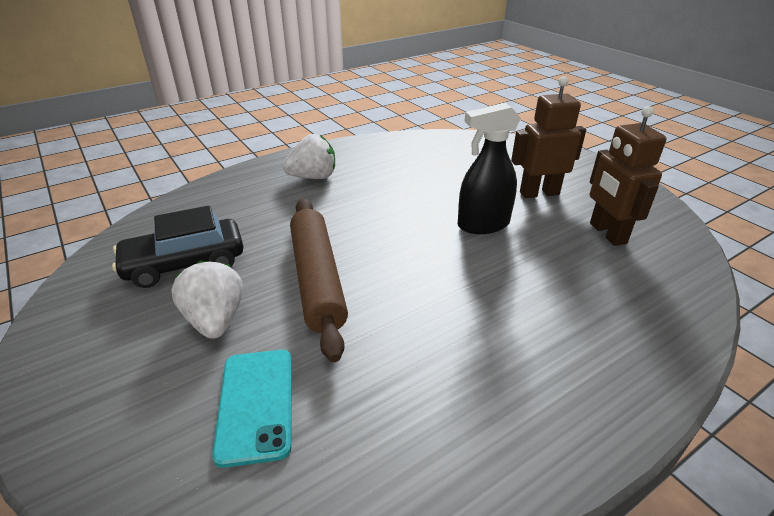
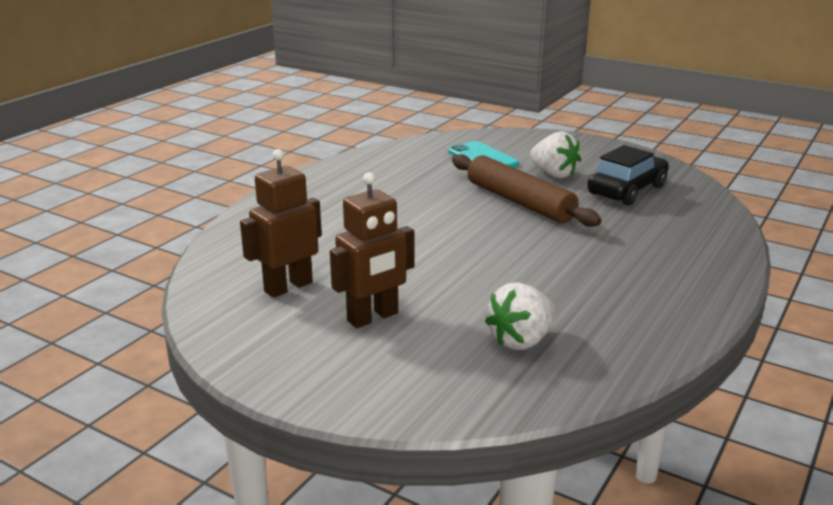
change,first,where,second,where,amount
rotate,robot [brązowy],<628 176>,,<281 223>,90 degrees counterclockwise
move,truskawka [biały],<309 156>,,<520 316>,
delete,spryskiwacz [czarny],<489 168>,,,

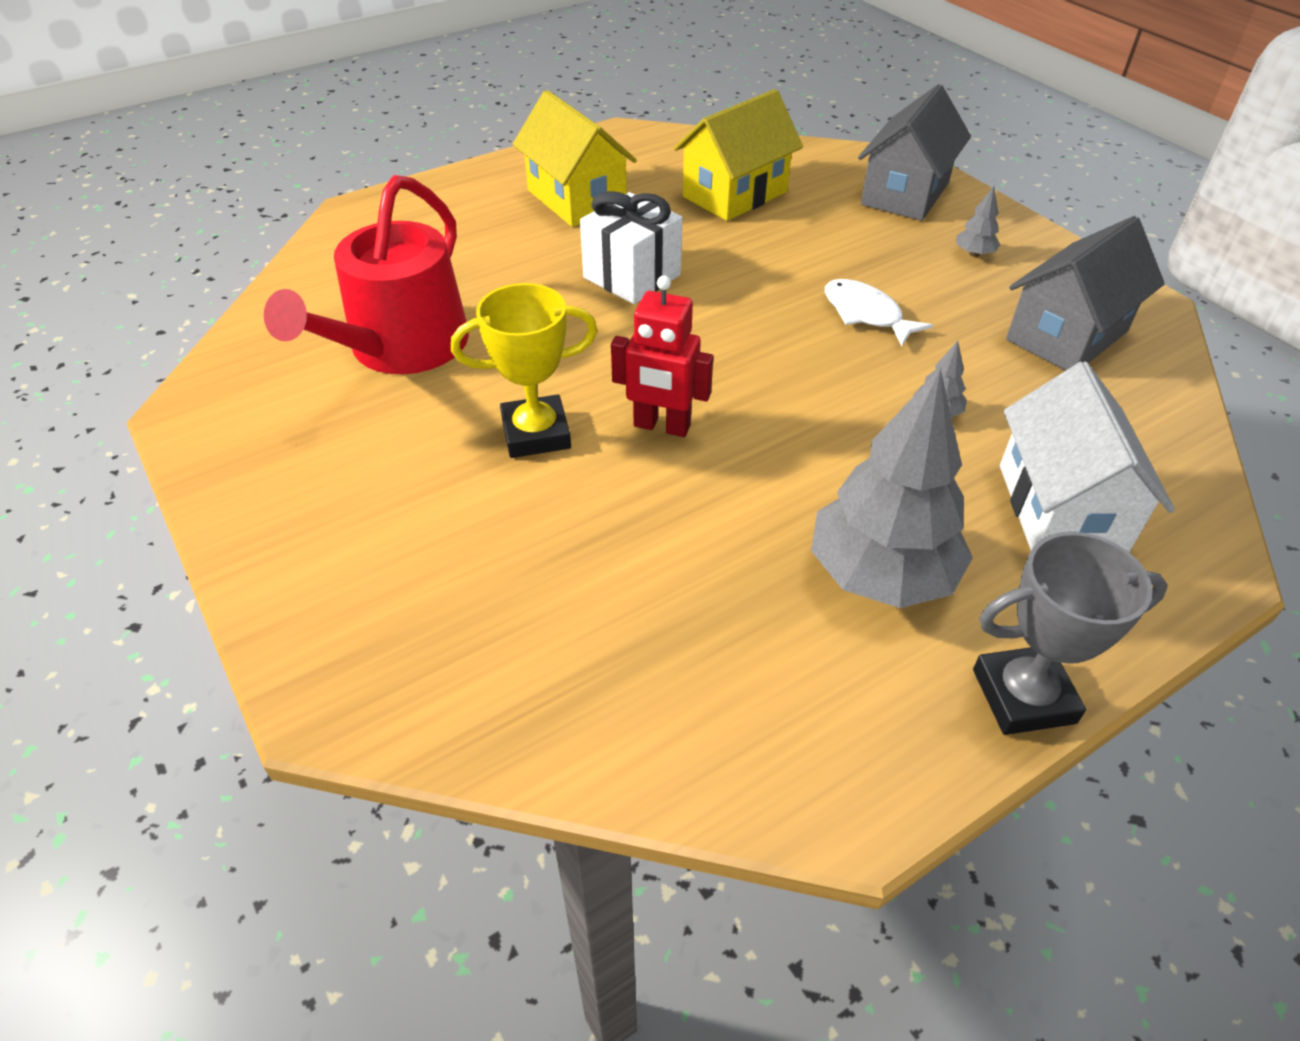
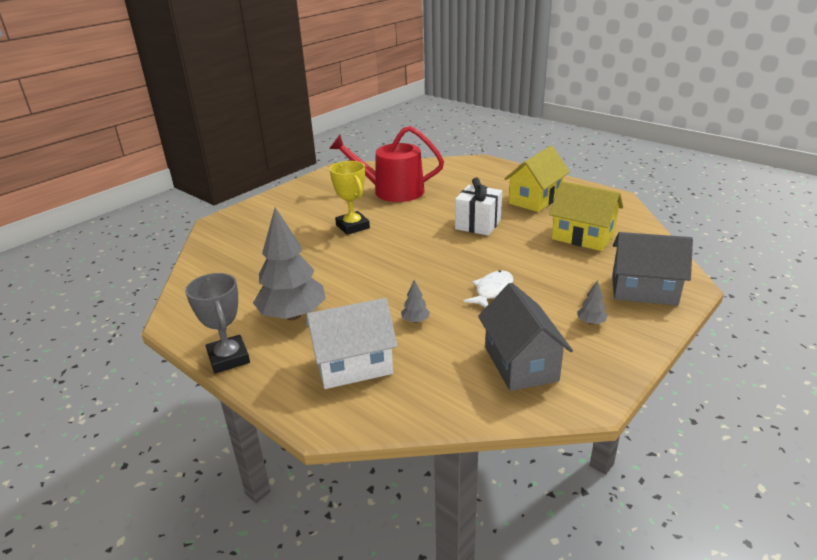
change,first,where,second,where,amount
rotate,domek [szary],<1085 293>,,<525 337>,45 degrees clockwise
delete,robot [czerwony],<662 356>,,,

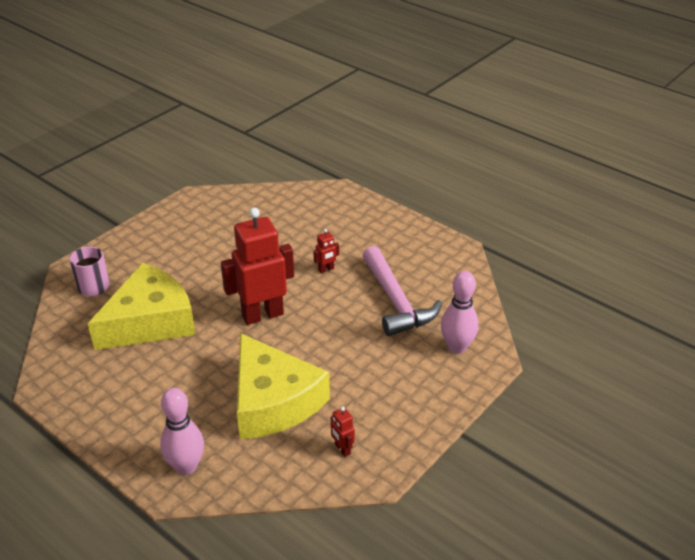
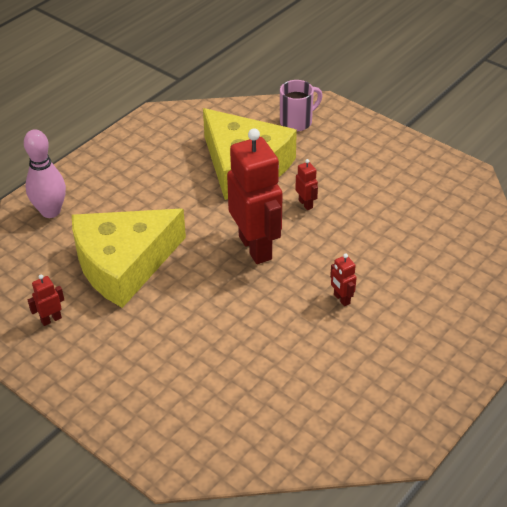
change,first,where,second,where,amount
insert,,,robot [czerwony],<306 184>,
delete,młotek [różowy],<402 291>,,,
delete,kręgiel [różowy],<459 312>,,,

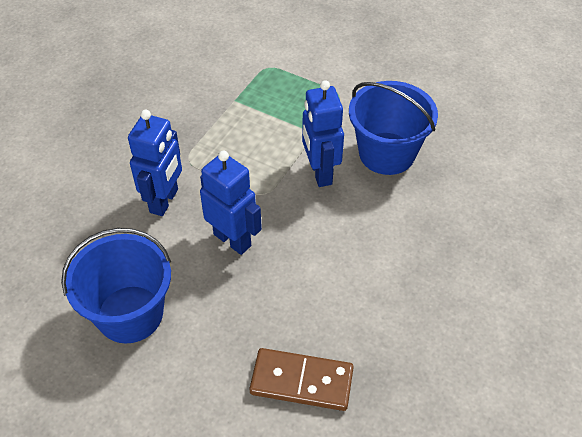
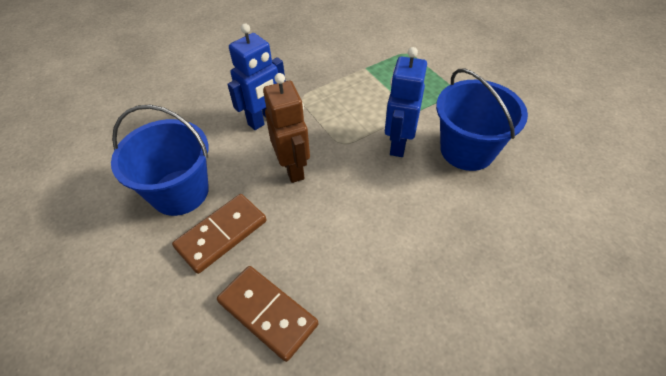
change,first,where,second,where,amount
insert,,,kostka domina [brązowy],<219 234>,
recolor,robot [niebieski],<231 203>,robot [brązowy],<286 128>,

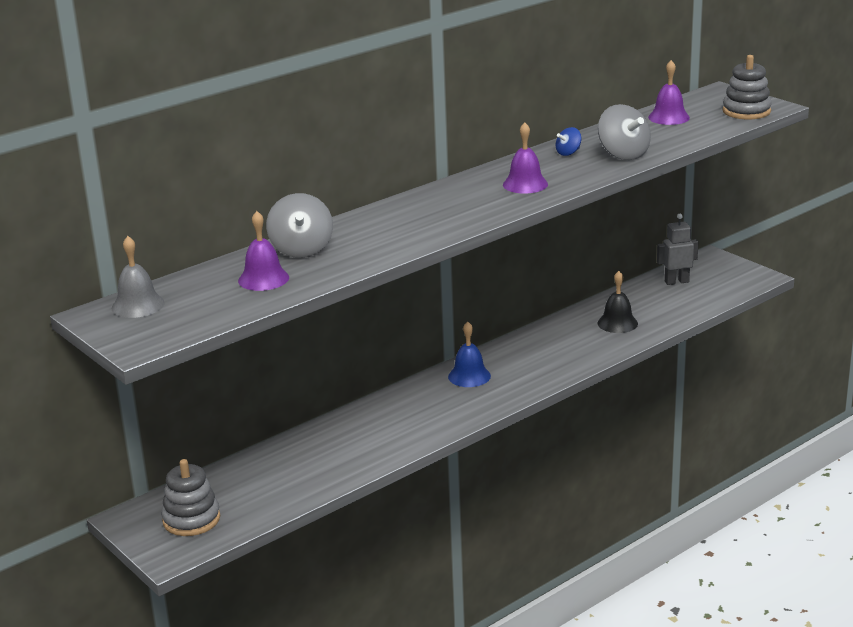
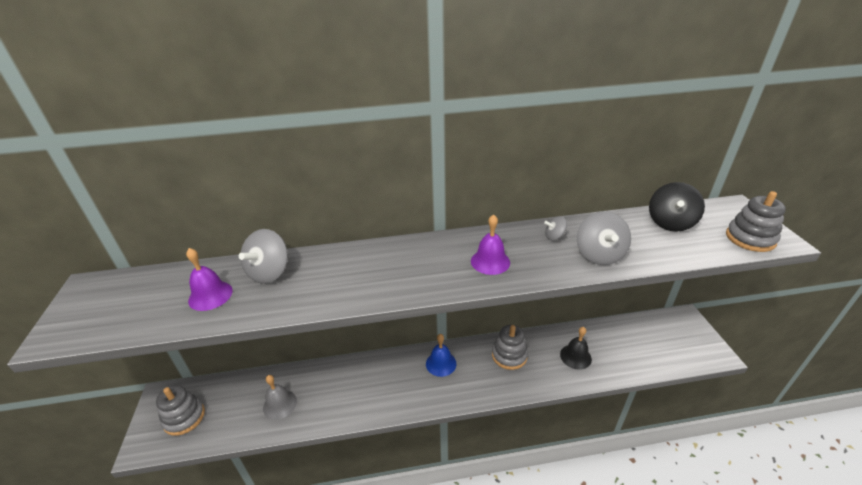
change,first,where,second,where,amount
move,dzwonek [szary],<138 277>,,<280 397>,
insert,,,zabawka nakładanka [szary],<510 347>,
recolor,bączek [niebieski],<568 141>,bączek [szary],<555 228>,
replace,dzwonek [fioletowy],<669 92>,bączek [czarny],<677 207>,
delete,robot [szary],<677 249>,,,

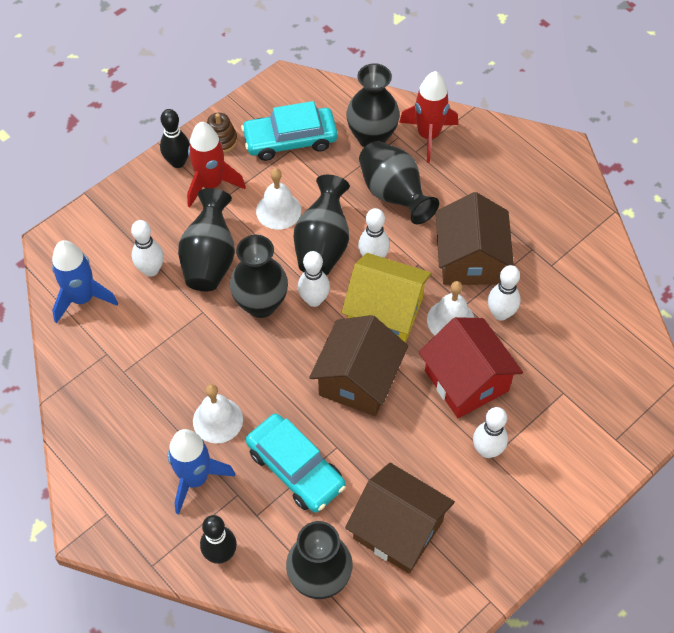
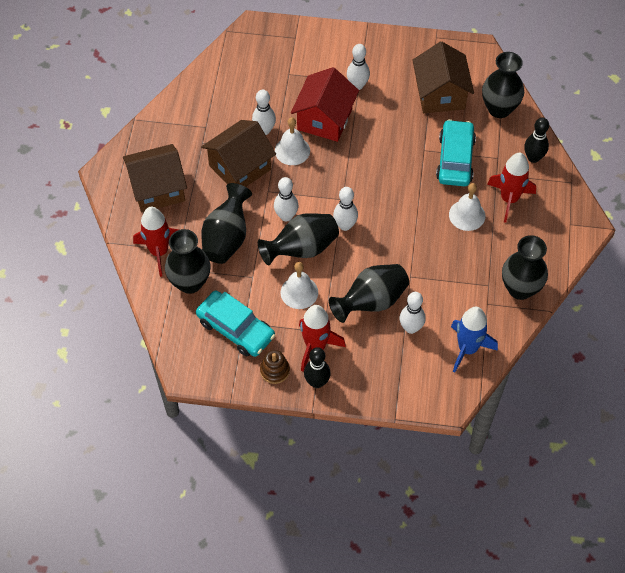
change,first,where,second,where,amount
move,domek [brązowy],<358 365>,,<155 178>,
recolor,rakieta [niebieski],<201 471>,rakieta [czerwony],<511 188>,
move,wazon [czarny],<259 276>,,<525 267>,
delete,domek [żółty],<386 298>,,,

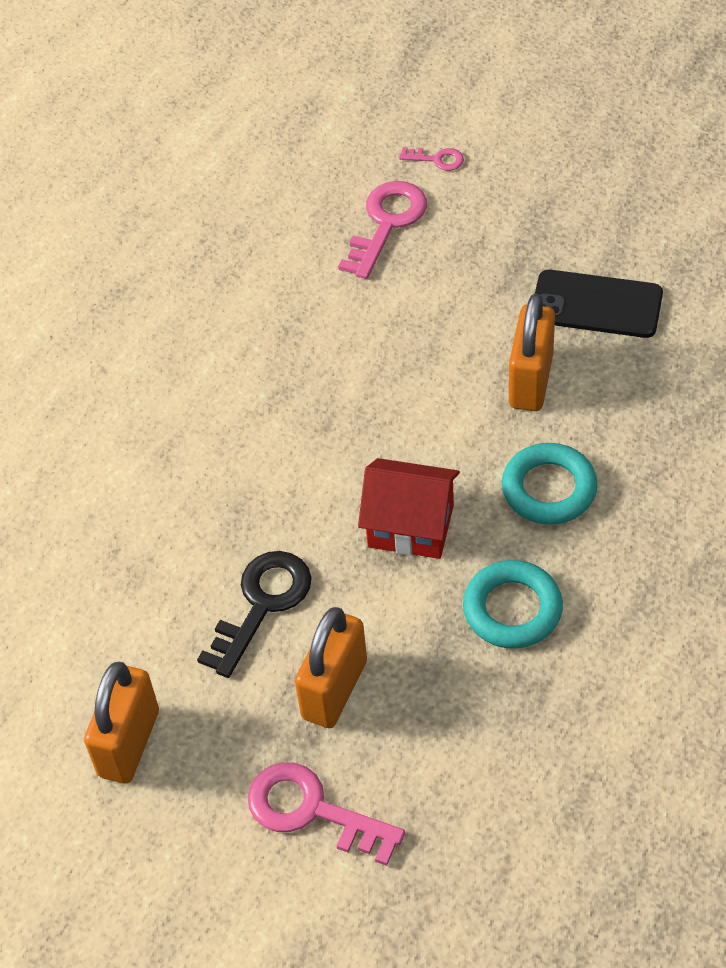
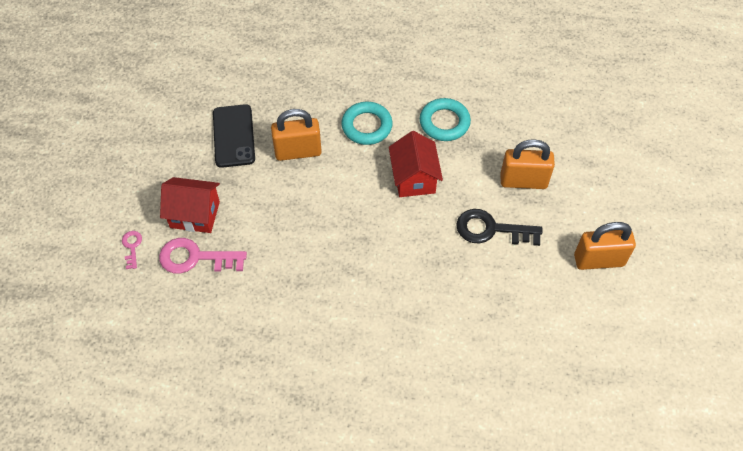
change,first,where,second,where,amount
insert,,,domek [czerwony],<190 205>,
delete,klucz [różowy],<326 814>,,,

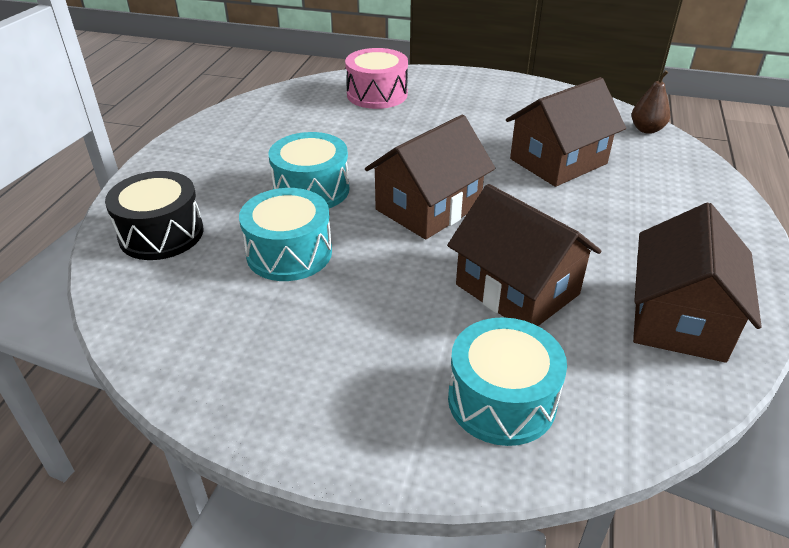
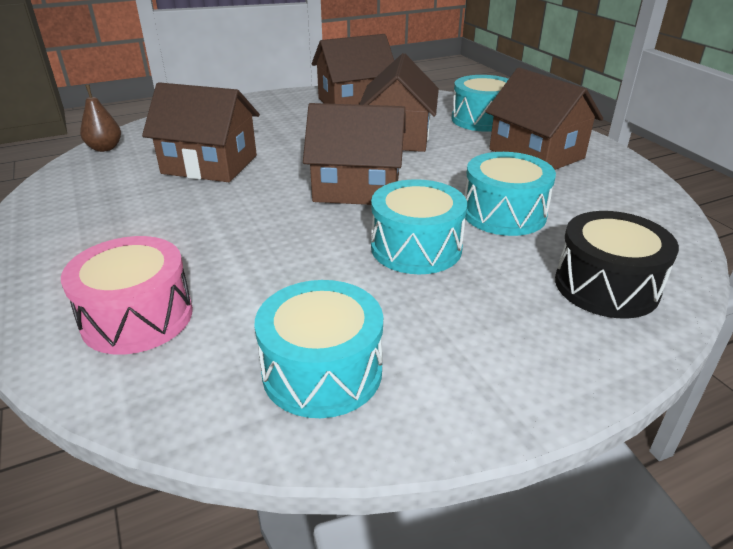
change,first,where,second,where,amount
insert,,,bęben [turkusowy],<318 349>,
insert,,,domek [brązowy],<544 119>,

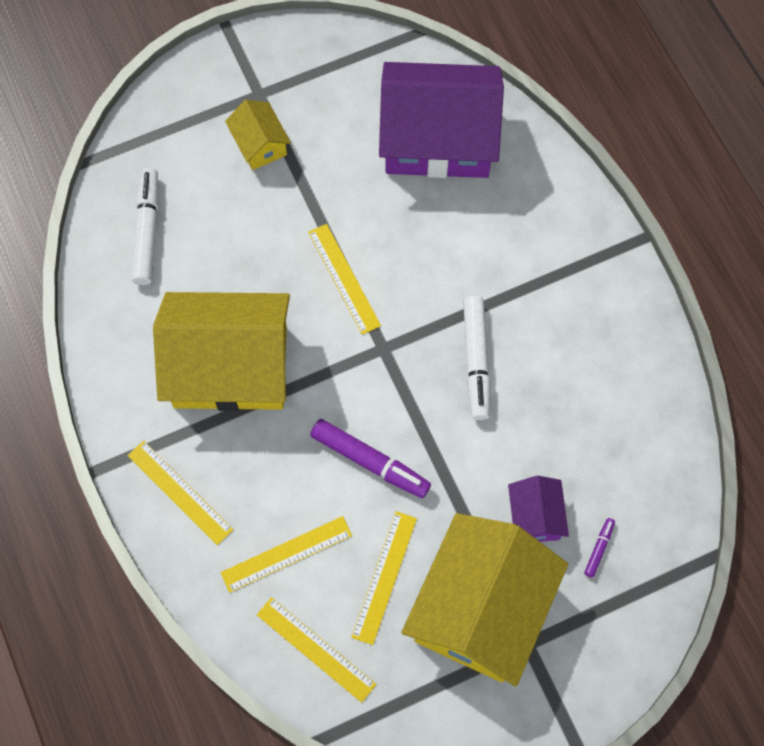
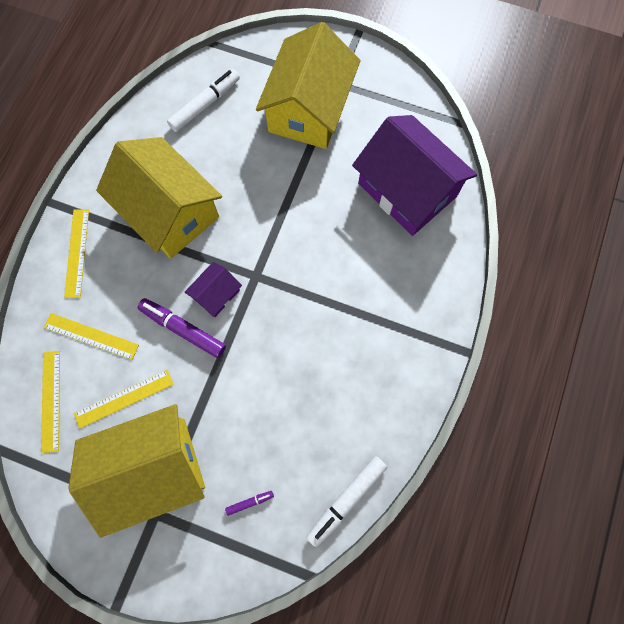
change,first,where,second,where,amount
rotate,flamaster [fioletowy],<370 458>,,<181 328>,135 degrees clockwise
move,domek [fioletowy],<538 509>,,<213 289>,
resize,domek [żółty],<258 135>,,<308 85>,x2.20
move,flamaster [biały],<476 358>,,<346 501>,
delete,linijka [żółty],<344 279>,,,

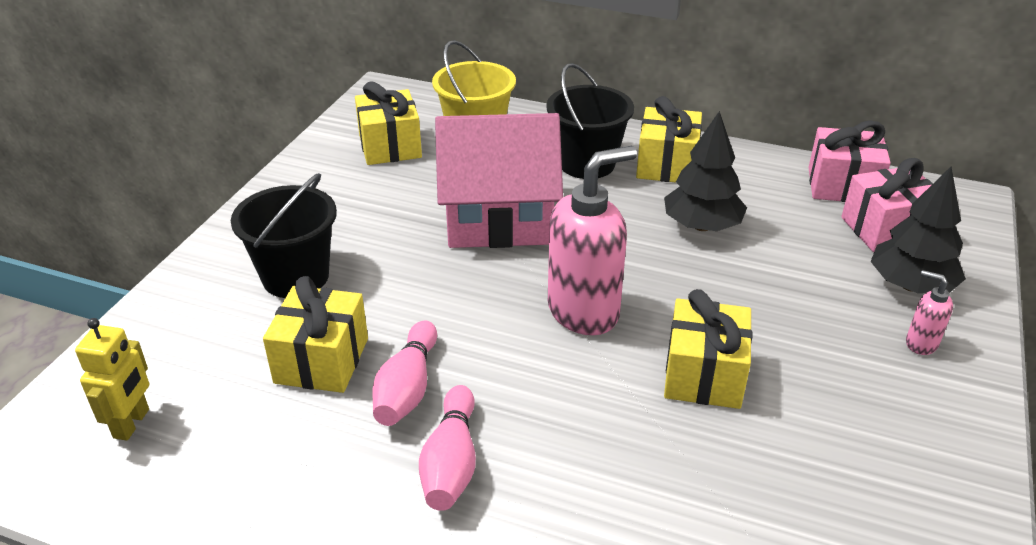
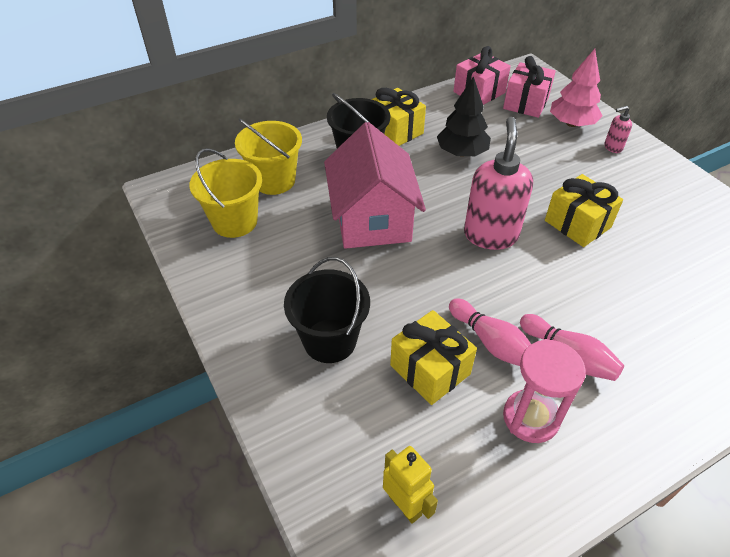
change,first,where,second,where,amount
replace,prezent [żółty],<388 123>,wiadro [żółty],<226 193>,
rotate,domek [różowy],<499 180>,,<375 185>,45 degrees counterclockwise
insert,,,klepsydra [różowy],<544 391>,
recolor,drzewko [czarny],<918 230>,drzewko [różowy],<576 88>,

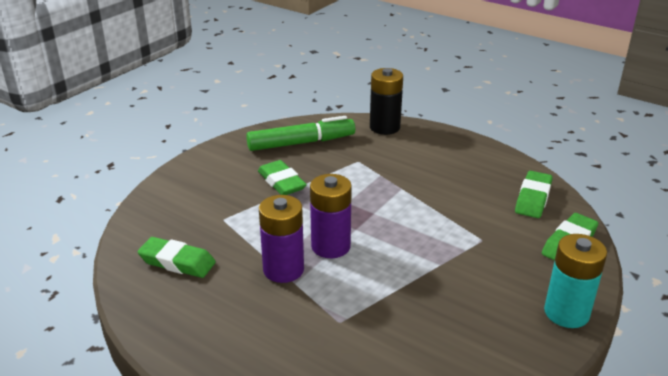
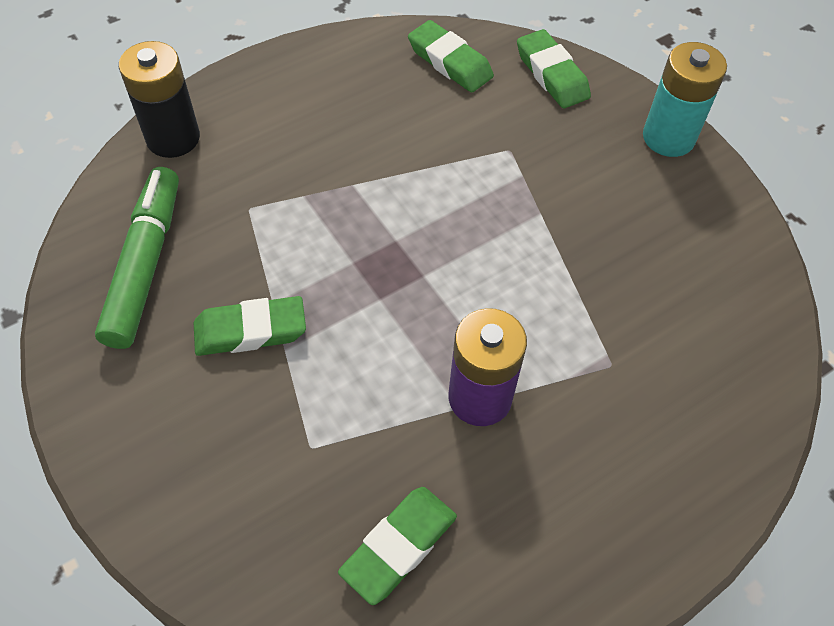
change,first,where,second,where,amount
delete,bateria [fioletowy],<331 216>,,,

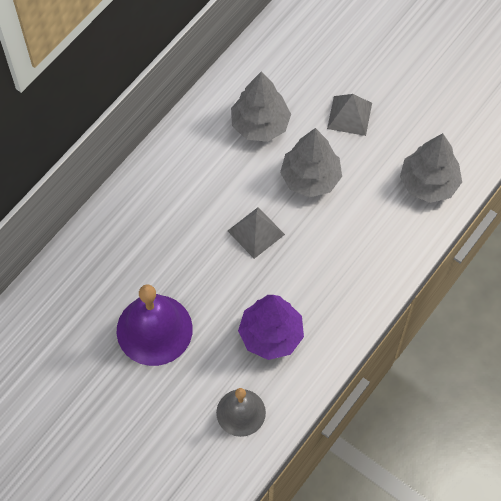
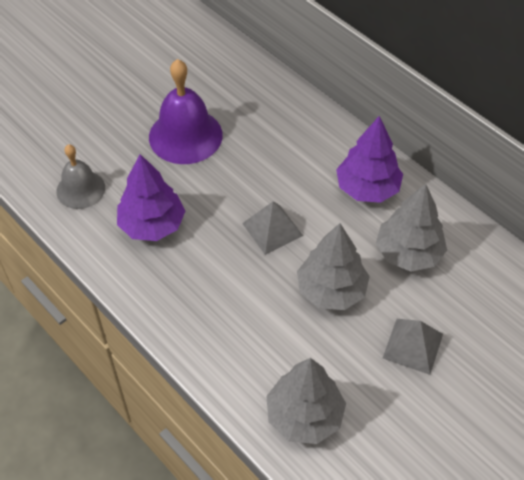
change,first,where,second,where,amount
insert,,,drzewko [fioletowy],<369 159>,

